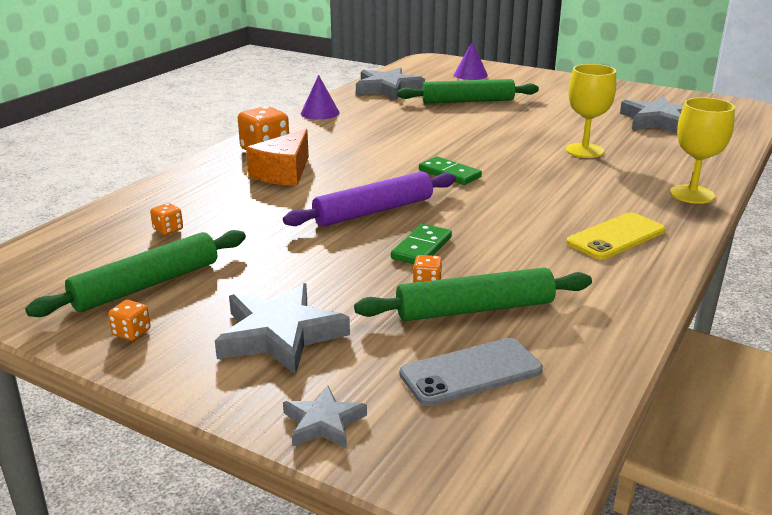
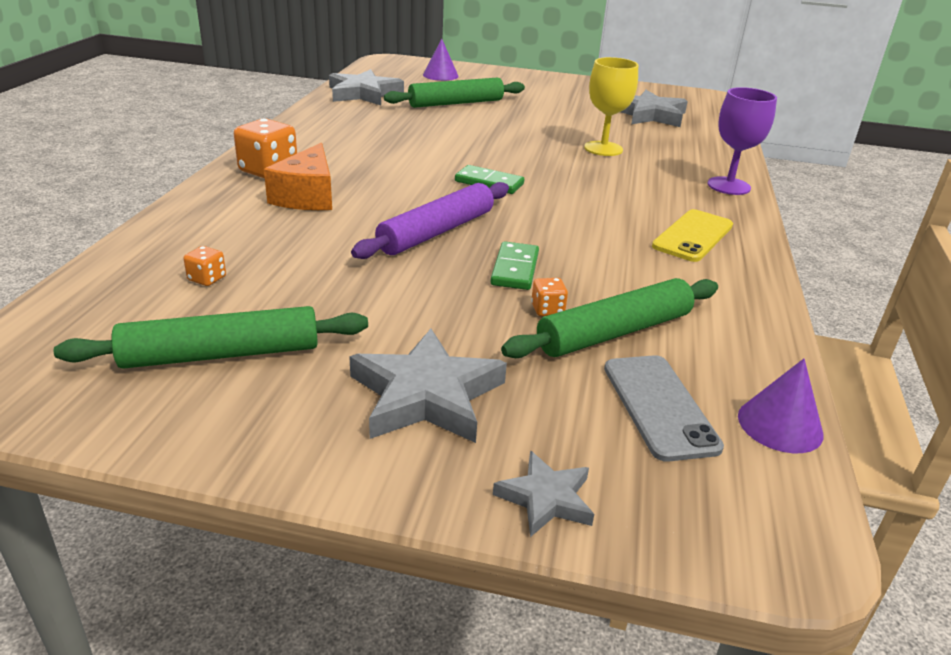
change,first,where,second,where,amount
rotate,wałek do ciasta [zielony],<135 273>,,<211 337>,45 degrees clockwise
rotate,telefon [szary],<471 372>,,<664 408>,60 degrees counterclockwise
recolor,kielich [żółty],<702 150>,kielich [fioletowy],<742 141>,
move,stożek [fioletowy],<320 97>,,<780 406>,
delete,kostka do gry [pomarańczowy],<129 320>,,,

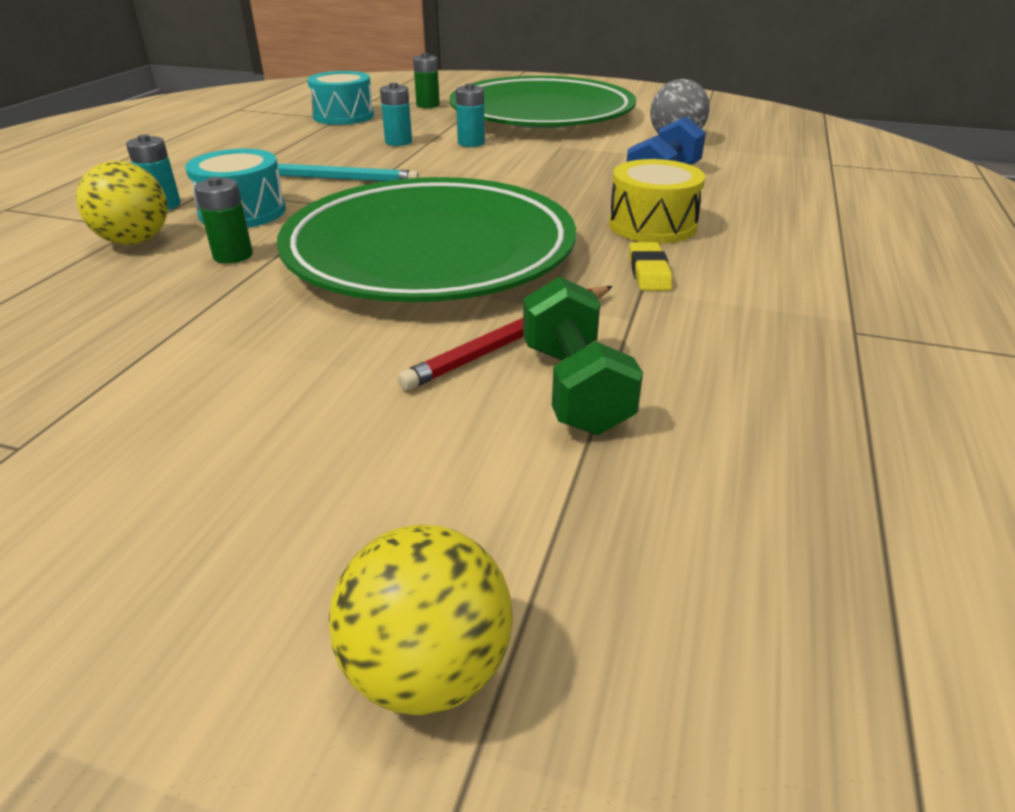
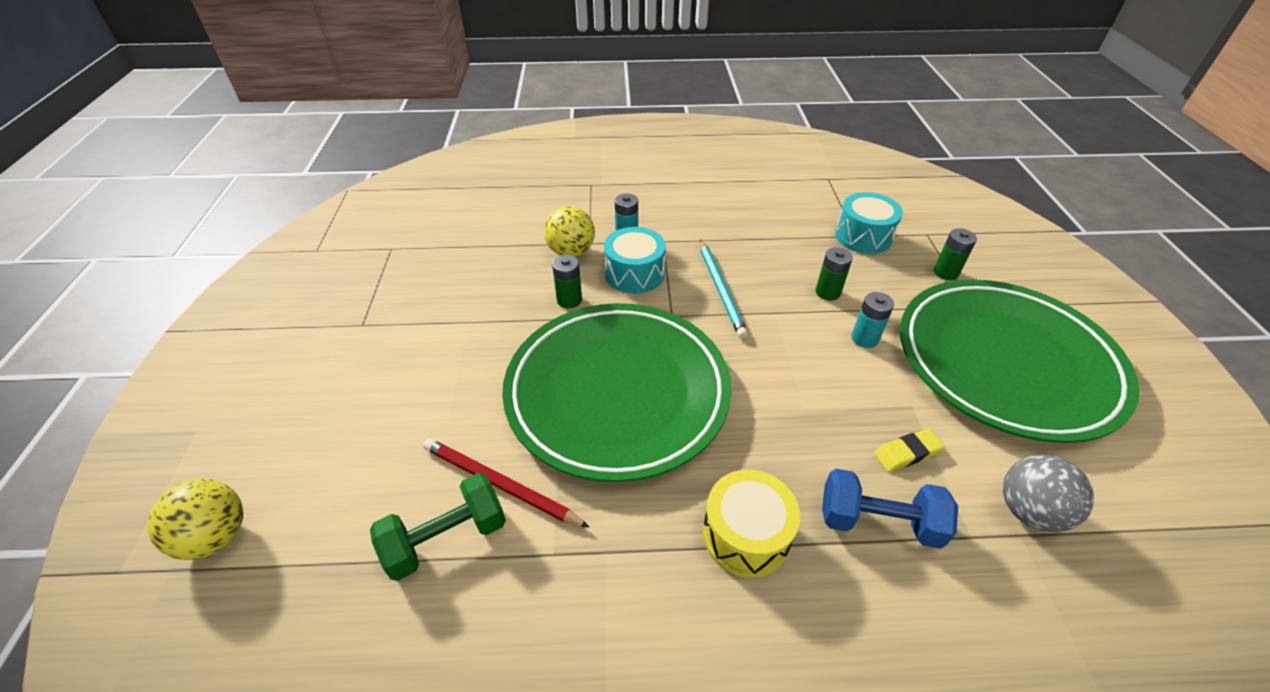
change,first,where,second,where,amount
recolor,bateria [turkusowy],<396 114>,bateria [zielony],<834 274>,
move,gumka do mazania [żółty],<650 266>,,<909 450>,

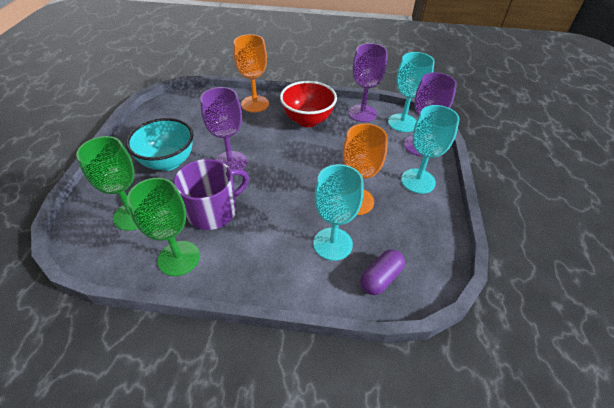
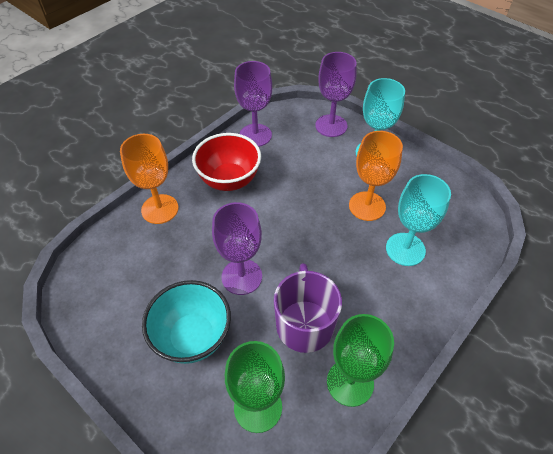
change,first,where,second,where,amount
delete,kapsułka [fioletowy],<382 272>,,,
delete,kielich [turkusowy],<411 92>,,,

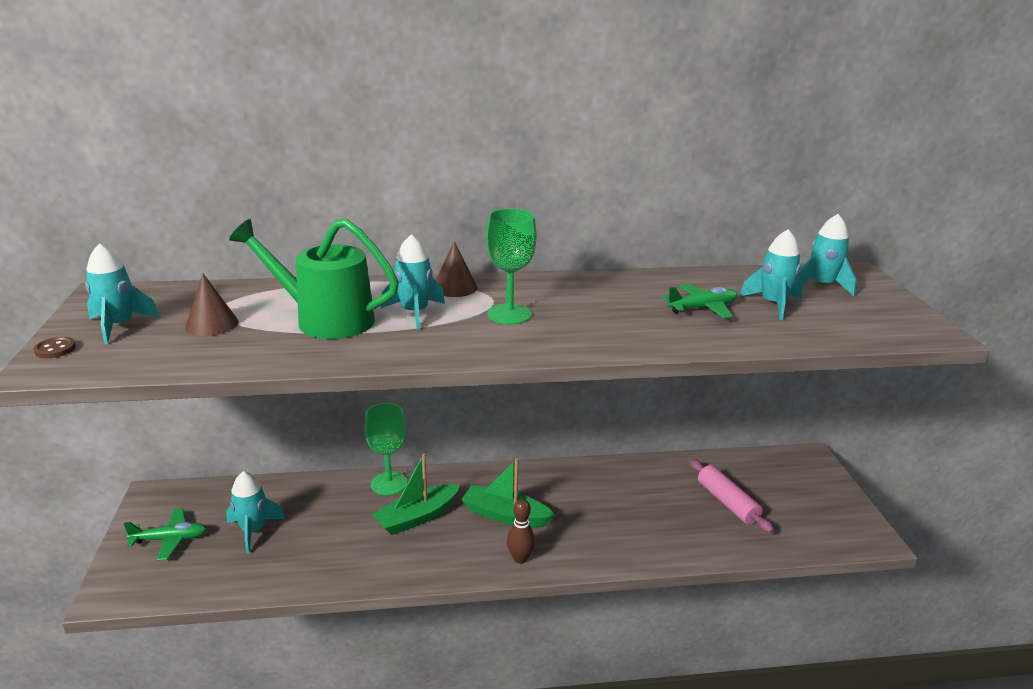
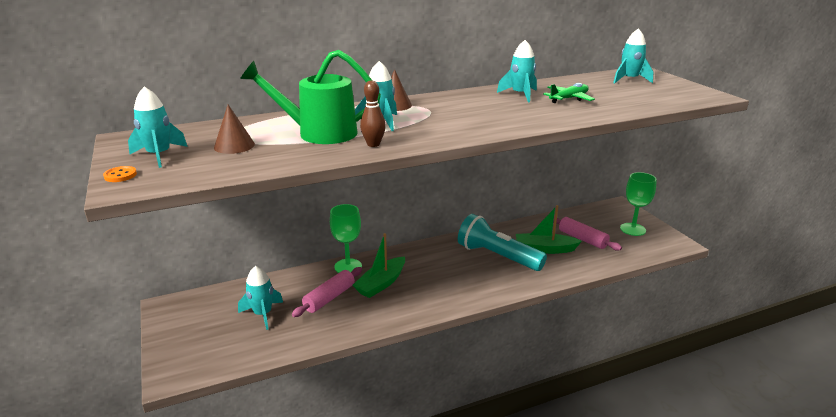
change,first,where,second,where,amount
recolor,guzik [brązowy],<55 347>,guzik [pomarańczowy],<120 174>,
insert,,,wałek do ciasta [różowy],<327 292>,
move,kręgiel [brązowy],<521 531>,,<373 114>,
insert,,,latarka [turkusowy],<502 242>,
move,rakieta [turkusowy],<771 274>,,<517 71>,
move,łódka [zielony],<508 492>,,<549 229>,
move,kielich [zielony],<511 266>,,<638 204>,
delete,samolot [zielony],<165 534>,,,

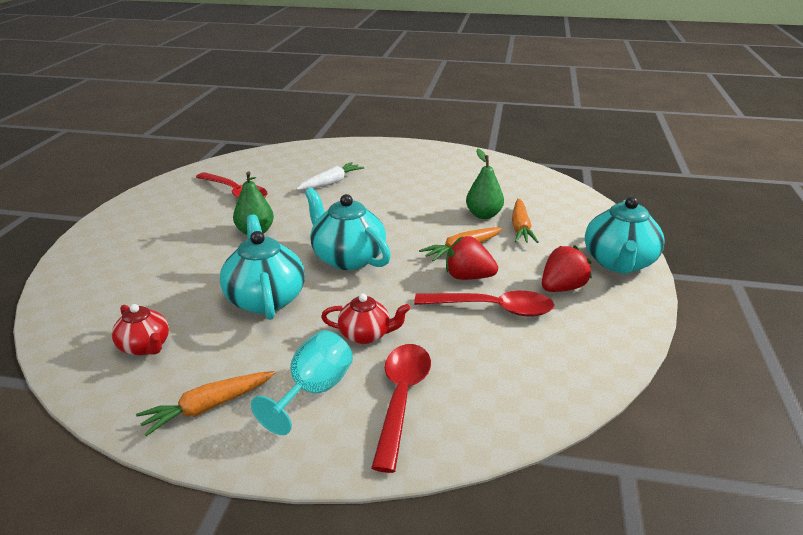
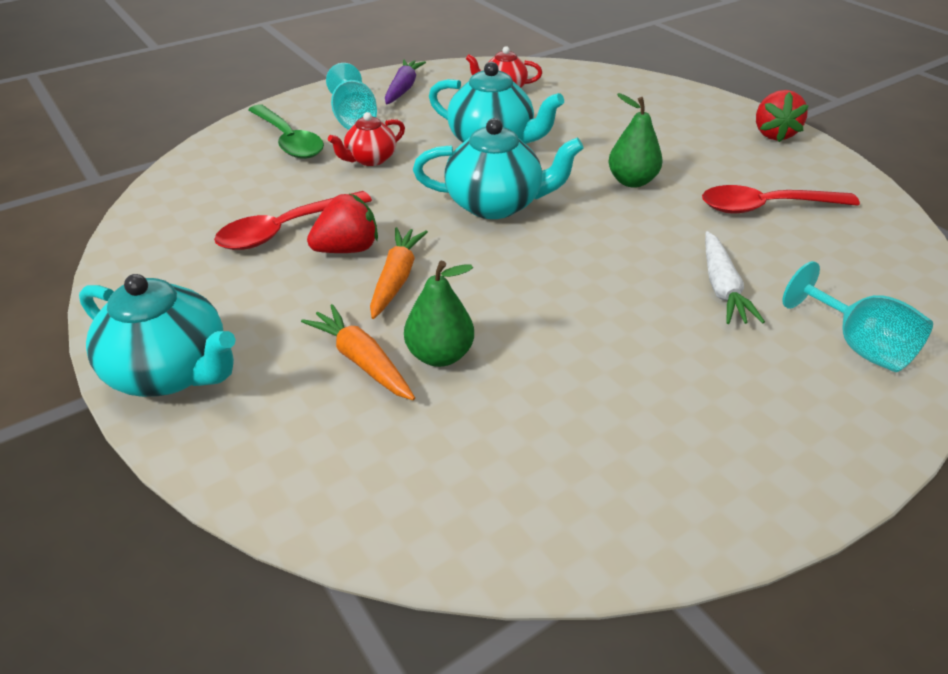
change,first,where,second,where,amount
rotate,imbryk [turkusowy],<625 235>,,<157 335>,150 degrees clockwise
recolor,łyżka [czerwony],<401 408>,łyżka [zielony],<286 132>,
recolor,marchewka [pomarańczowy],<205 403>,marchewka [fioletowy],<405 82>,
move,truskawka [czerwony],<567 268>,,<782 116>,
insert,,,kielich [turkusowy],<857 316>,

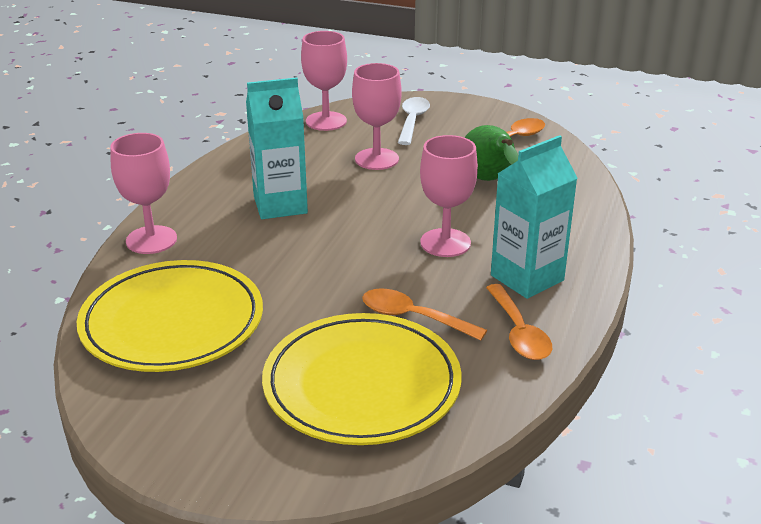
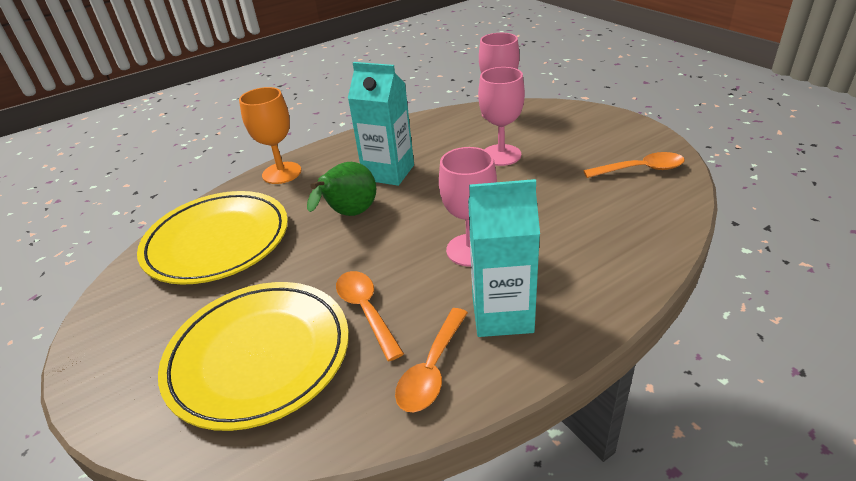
change,first,where,second,where,amount
recolor,kielich [różowy],<143 193>,kielich [pomarańczowy],<270 135>,
move,gruszka [zielony],<491 153>,,<341 189>,
delete,łyżka [biały],<414 121>,,,

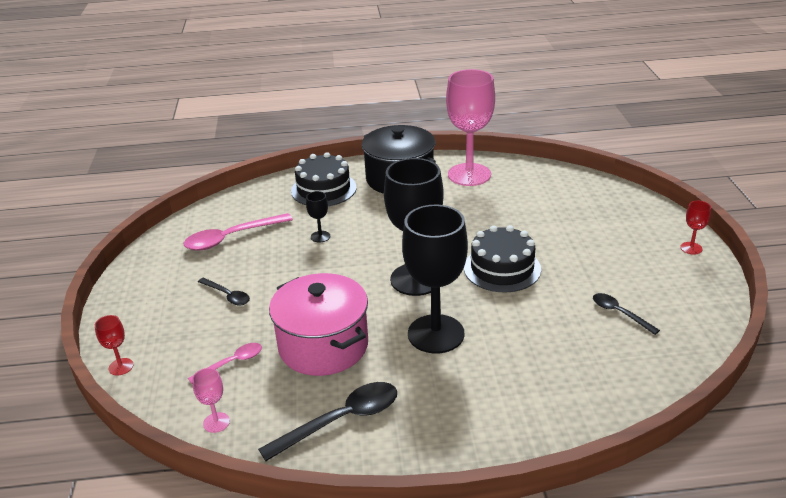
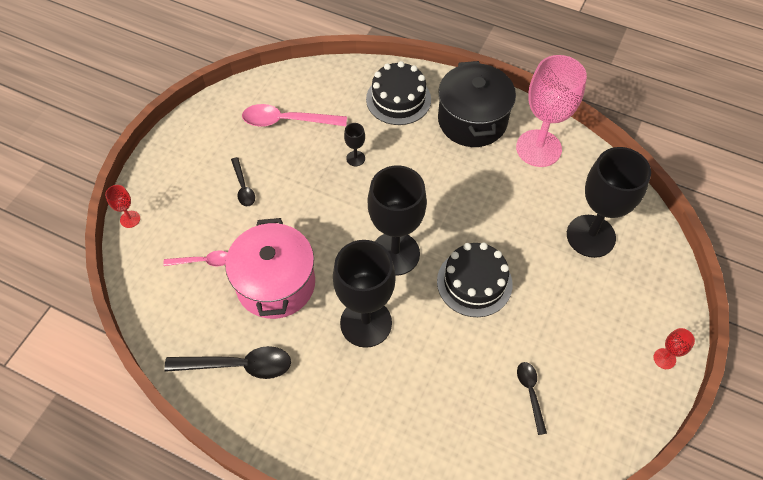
change,first,where,second,where,amount
insert,,,kielich [czarny],<609 202>,
delete,kielich [różowy],<211 400>,,,

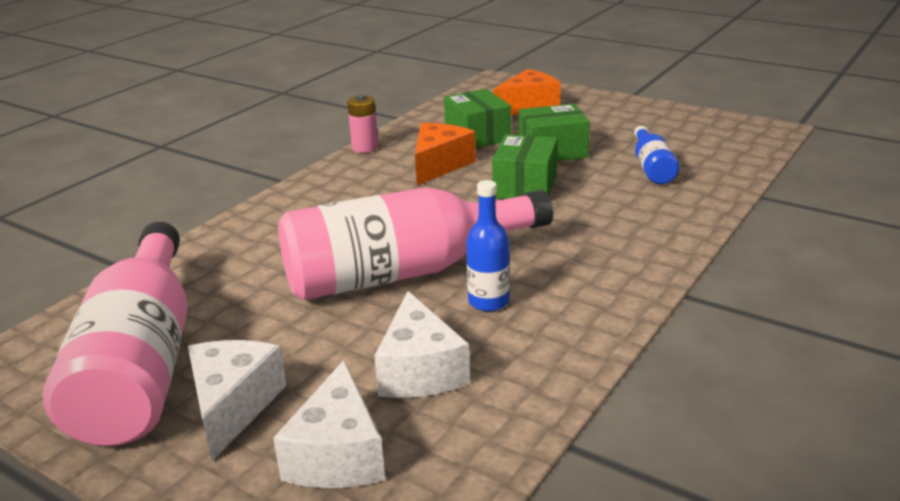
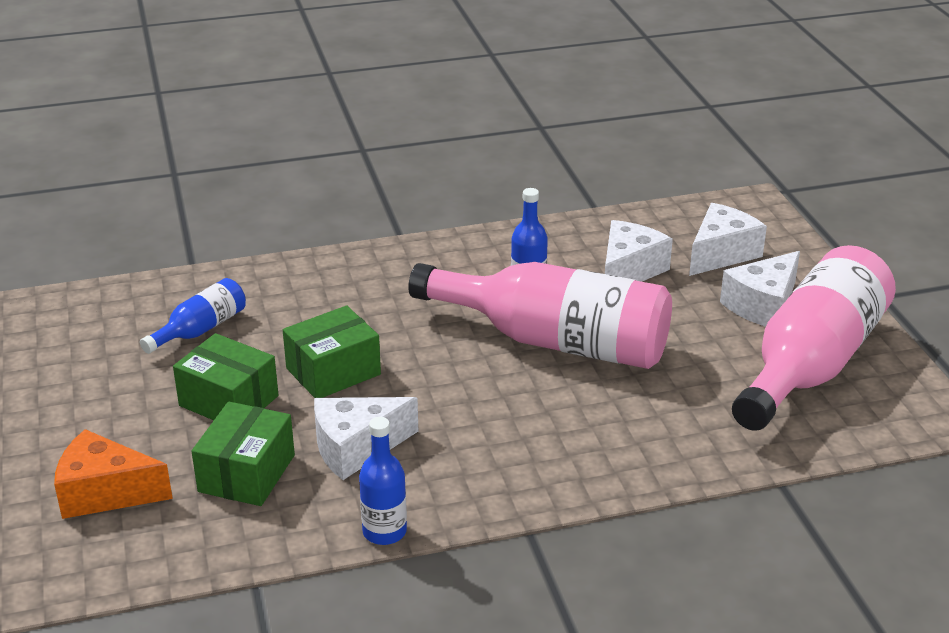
change,first,where,second,where,amount
recolor,ser [pomarańczowy],<445 154>,ser [biały],<366 438>,
replace,bateria [różowy],<362 123>,butelka [niebieski],<383 481>,

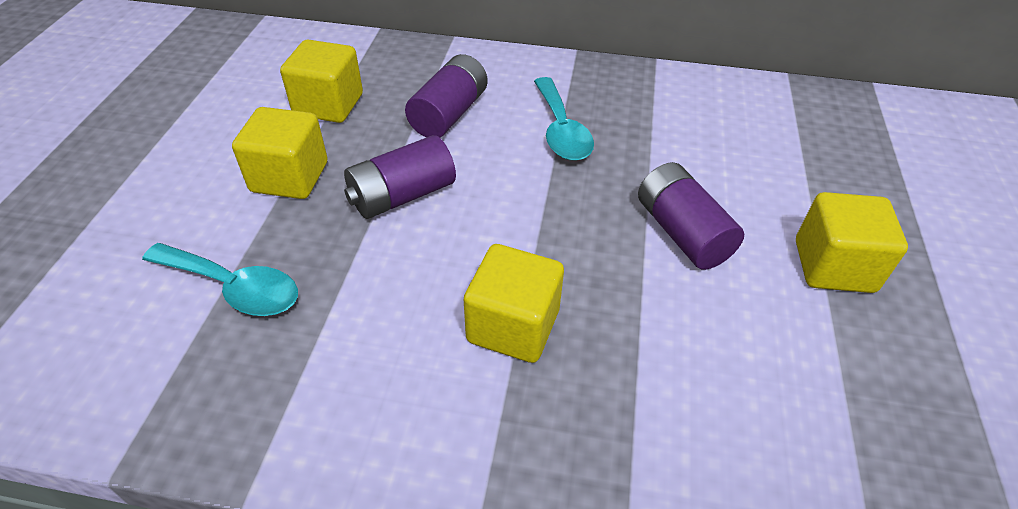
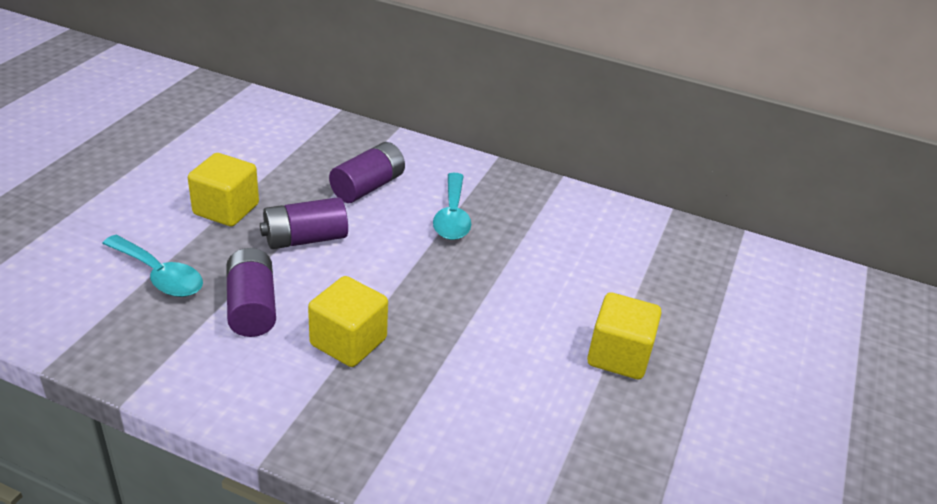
change,first,where,second,where,amount
move,bateria [fioletowy],<691 216>,,<251 292>,
delete,sześcian [żółty],<321 81>,,,

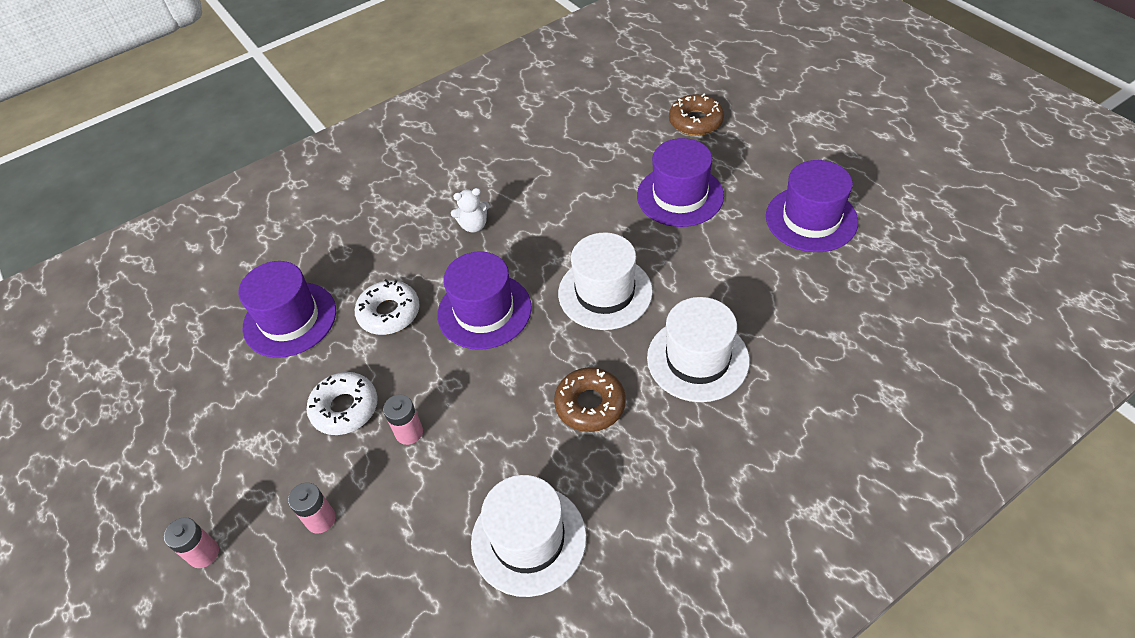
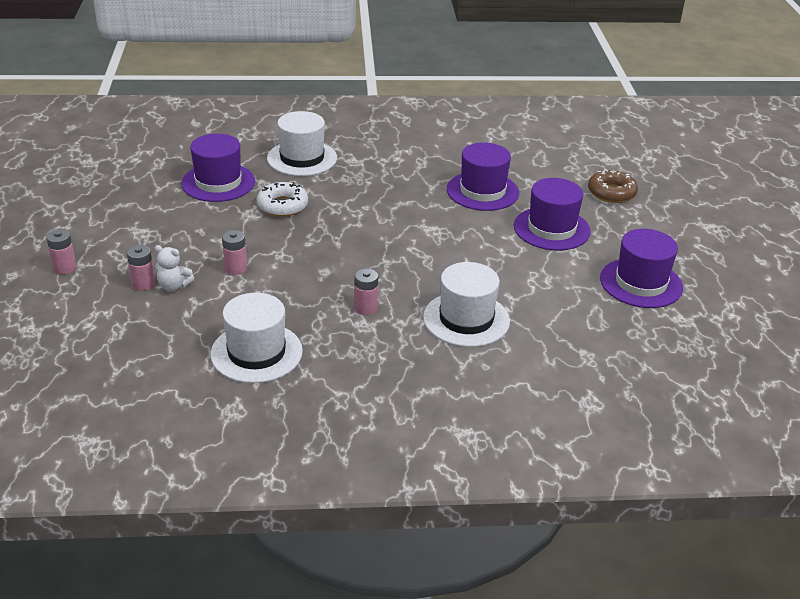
change,first,where,second,where,amount
move,miś [biały],<470 210>,,<174 268>,
move,kapelusz [biały],<605 281>,,<302 143>,
replace,donut [brązowy],<590 399>,bateria [różowy],<366 292>,
move,kapelusz [fioletowy],<484 300>,,<483 176>,
delete,donut [biały],<342 403>,,,

